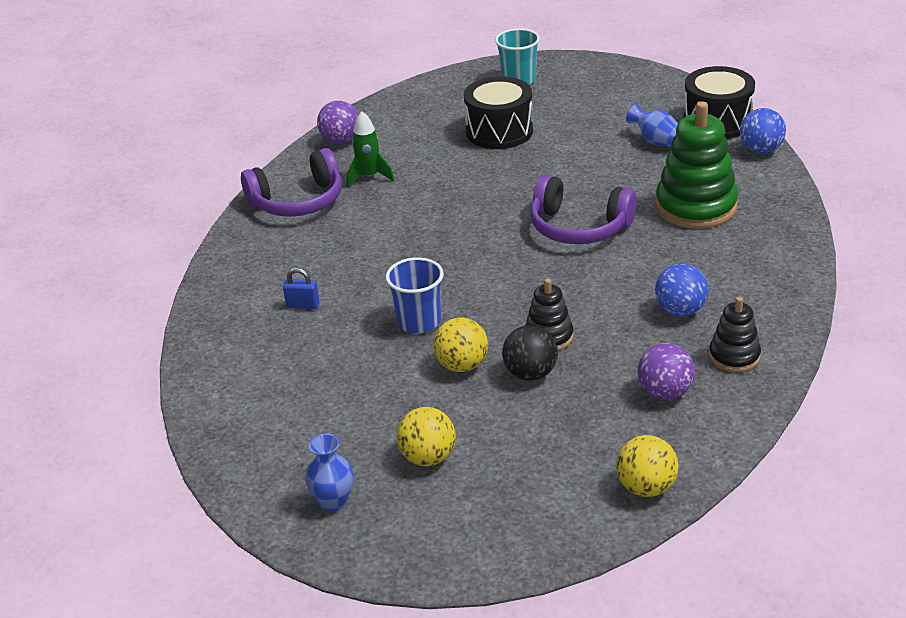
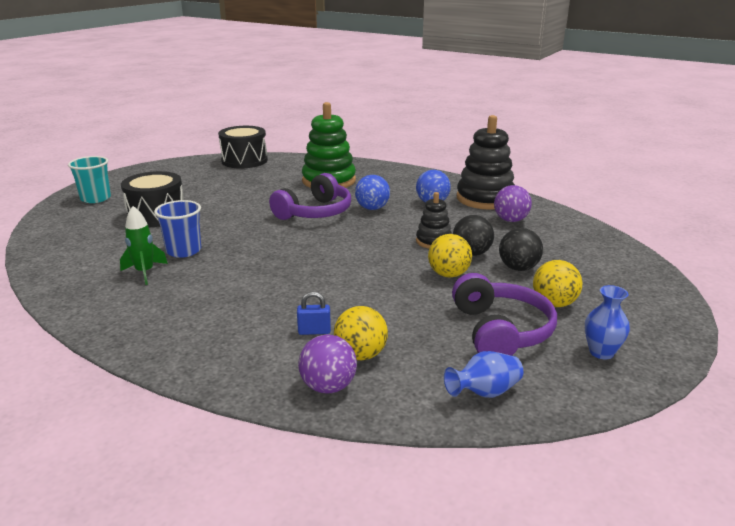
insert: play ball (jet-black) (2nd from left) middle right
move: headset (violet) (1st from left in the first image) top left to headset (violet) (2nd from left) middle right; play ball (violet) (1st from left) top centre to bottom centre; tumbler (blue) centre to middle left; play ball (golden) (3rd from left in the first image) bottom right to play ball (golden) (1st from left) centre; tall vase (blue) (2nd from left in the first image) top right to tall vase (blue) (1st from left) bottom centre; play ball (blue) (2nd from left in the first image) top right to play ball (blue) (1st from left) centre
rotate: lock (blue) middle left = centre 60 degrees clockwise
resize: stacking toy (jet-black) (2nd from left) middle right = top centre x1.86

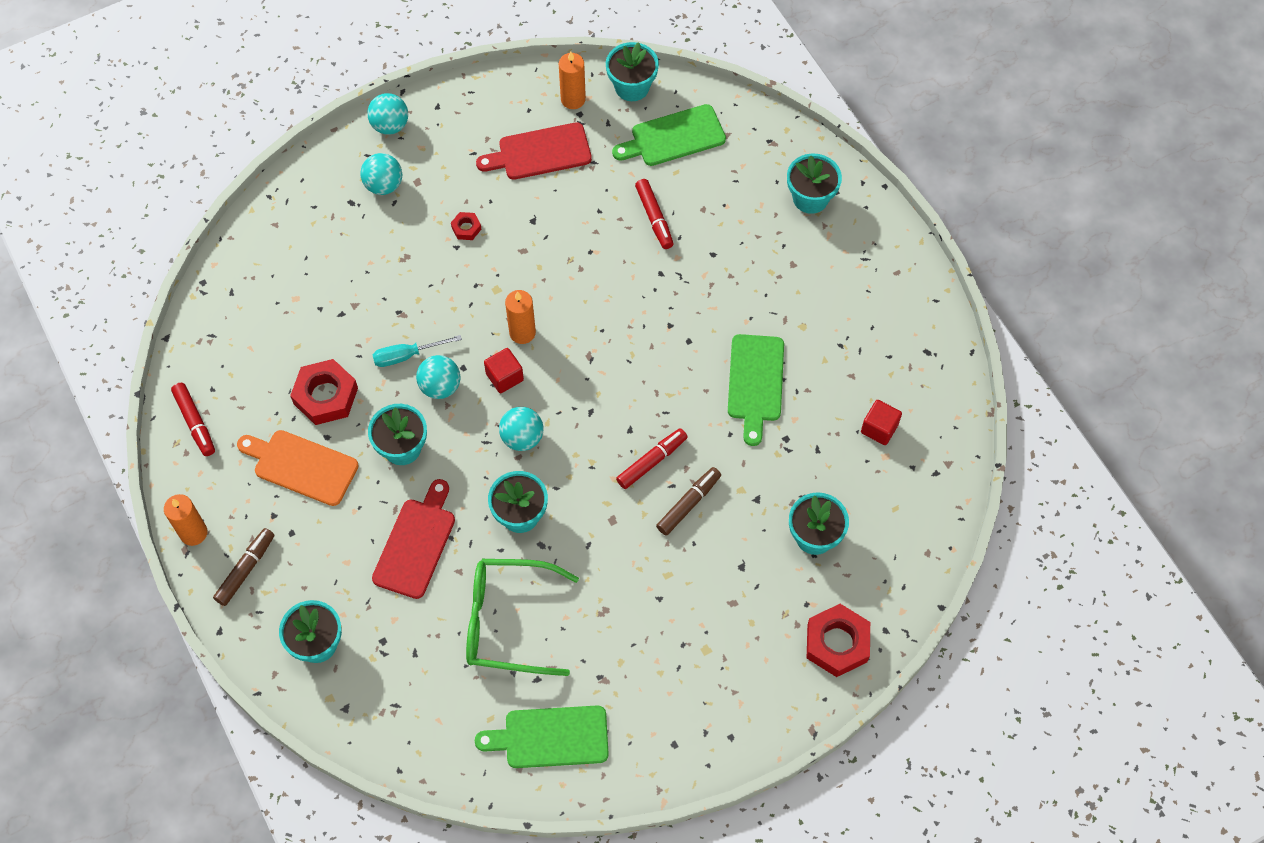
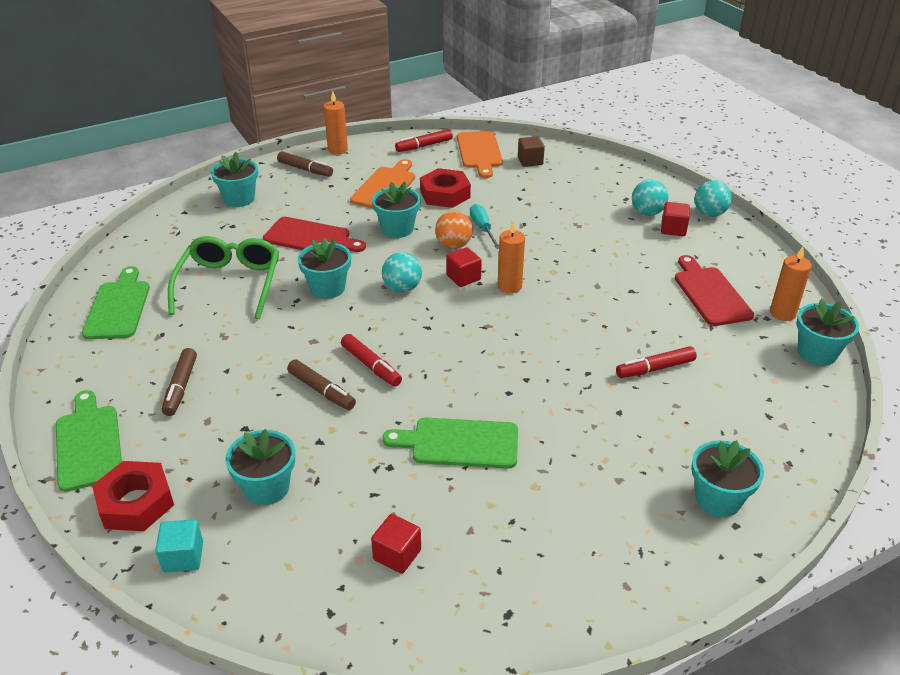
delete: hex nut (red) (2nd from left) top centre
insert: cube (teal) bottom left; marker pen (brown) (1st from left) middle left; bread board (orange-coloured) (2nd from left) top centre; cube (brown) top centre; cube (red) (3rd from left) top right
move: bread board (leaf-green) (2nd from left in the first image) top centre to bread board (leaf-green) (1st from left) middle left
recolor: play ball (teal) (3rd from left) centre to play ball (orange-coloured) centre

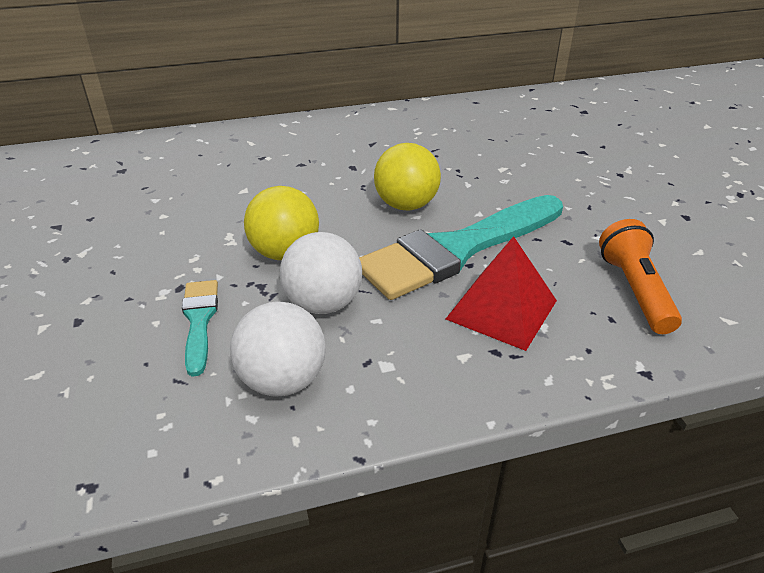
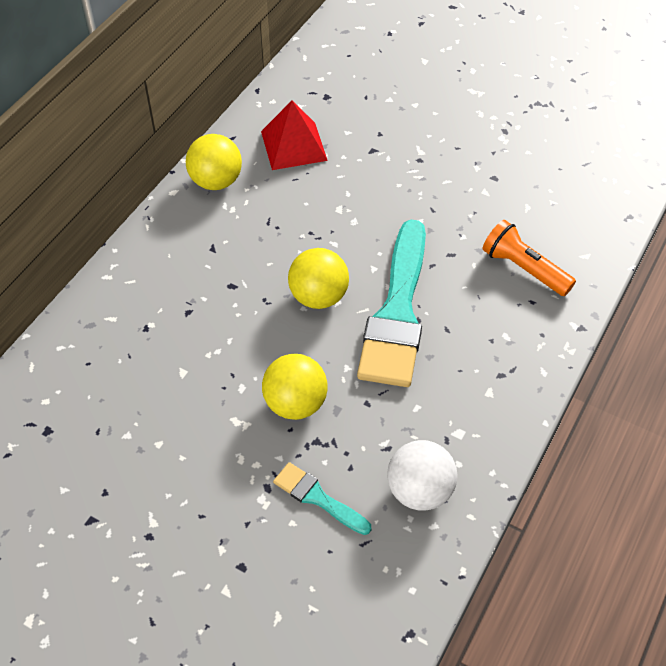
delete: play ball (white) (2nd from left) centre
insert: play ball (golden) (1st from left) top left
move: solid pyramid (red) centre to top centre

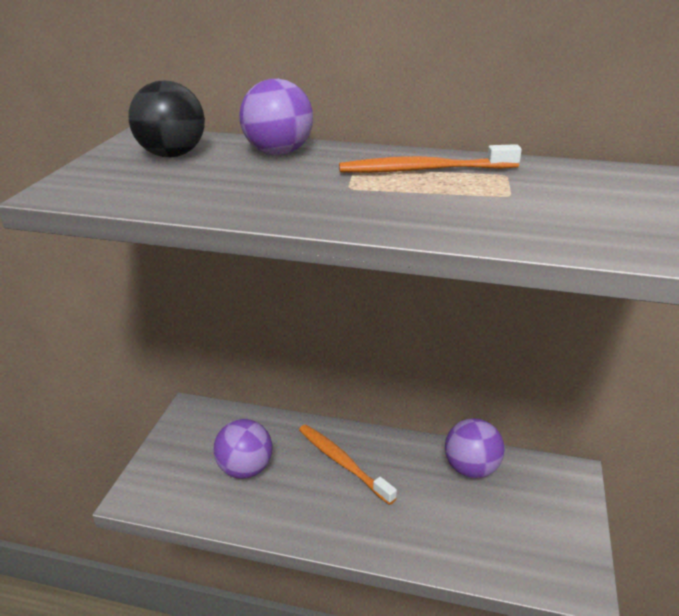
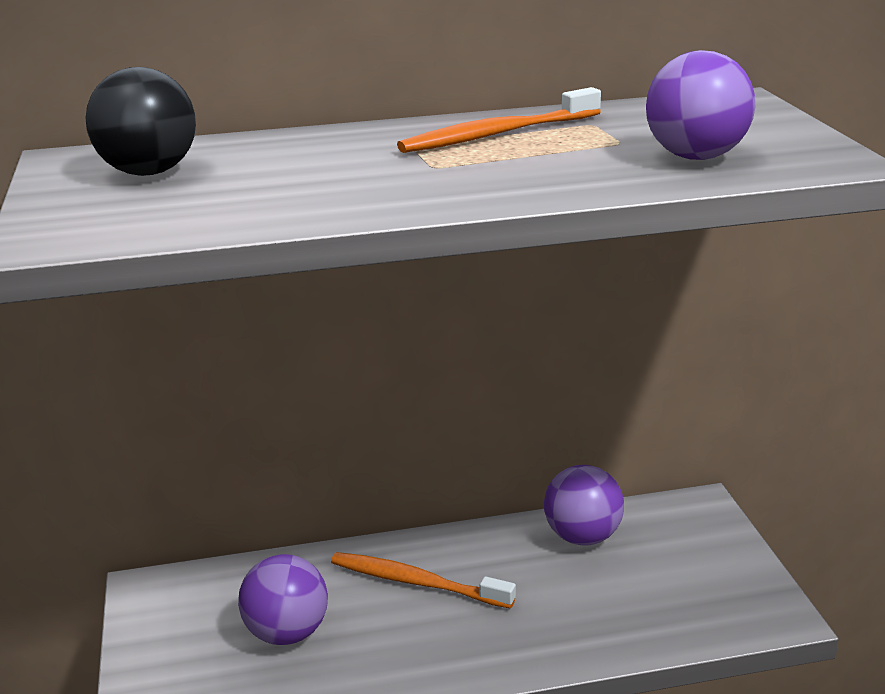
move: play ball (violet) (2nd from left in the first image) top centre to play ball (violet) (3rd from left) top right

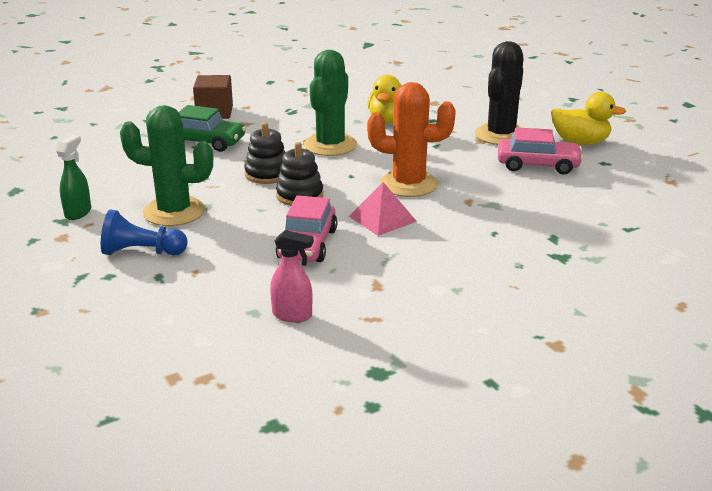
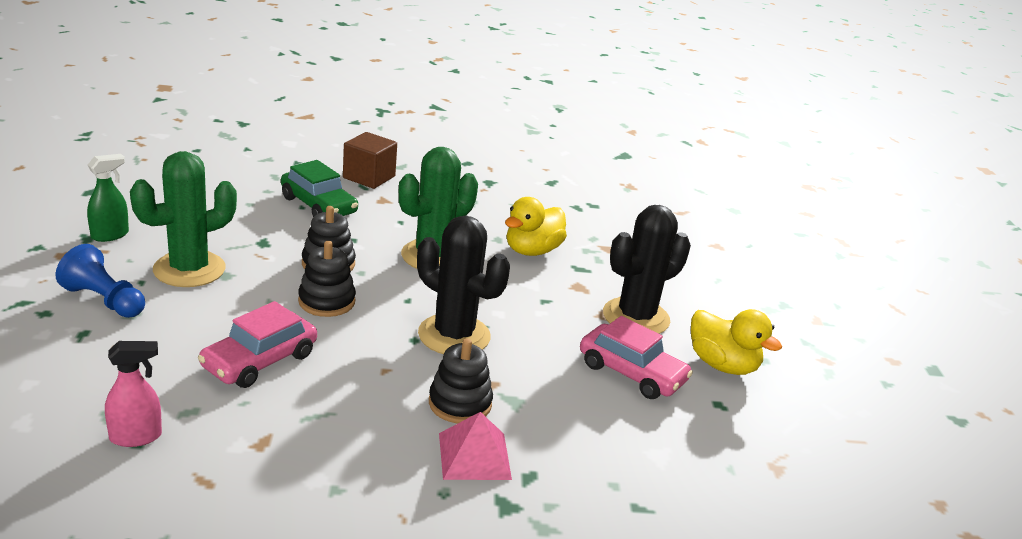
insert: stacking toy (jet-black) (3rd from left) bottom centre
move: solid pyramid (rose-pink) centre to bottom centre
recolor: prickly plant (orange-coloured) top centre to prickly plant (jet-black) (1st from left) centre
rotate: prickly plant (leaf-green) (1st from left) middle left = middle left 75 degrees counterclockwise; spray bottle (rose-pink) centre = bottom left 60 degrees counterclockwise

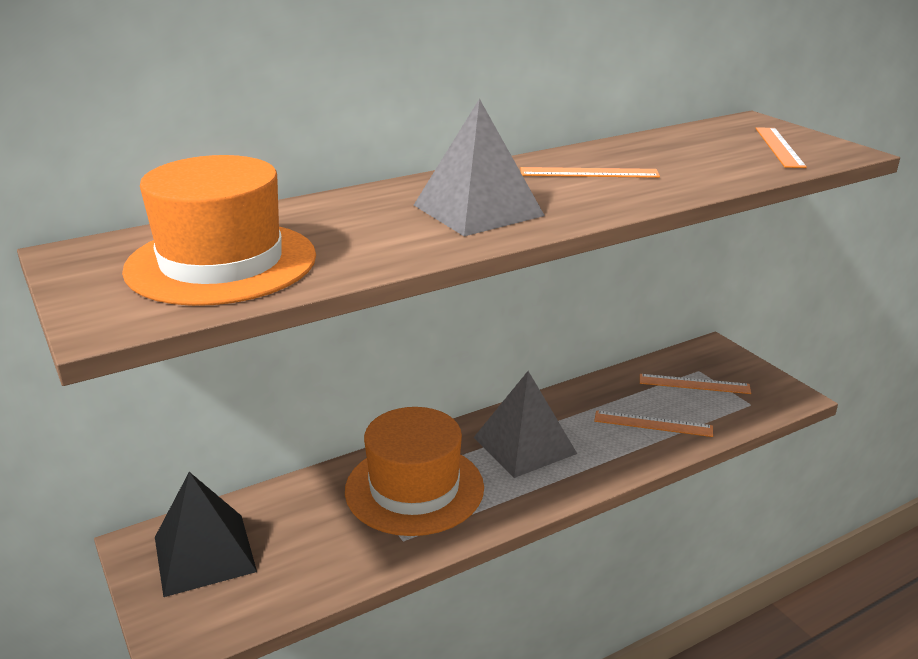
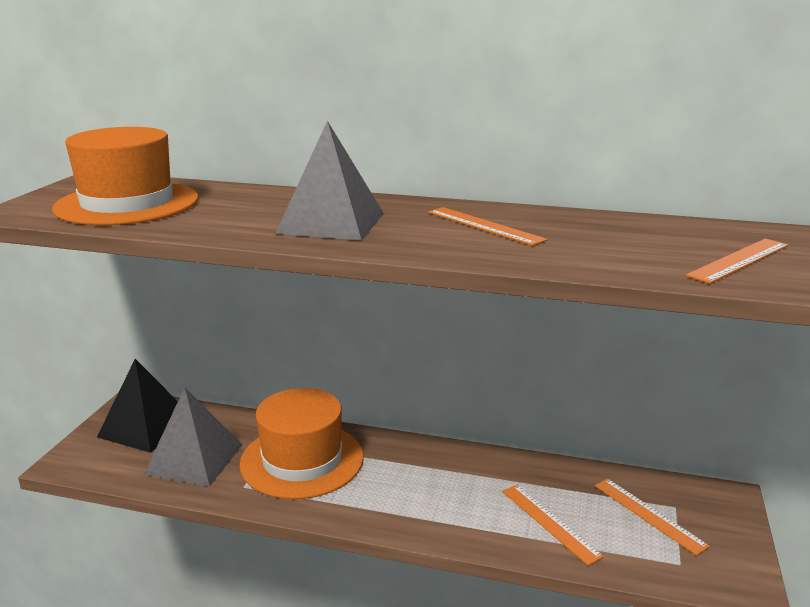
move: solid pyramid (gray) (2nd from left in the first image) centre to solid pyramid (gray) (1st from left) bottom left

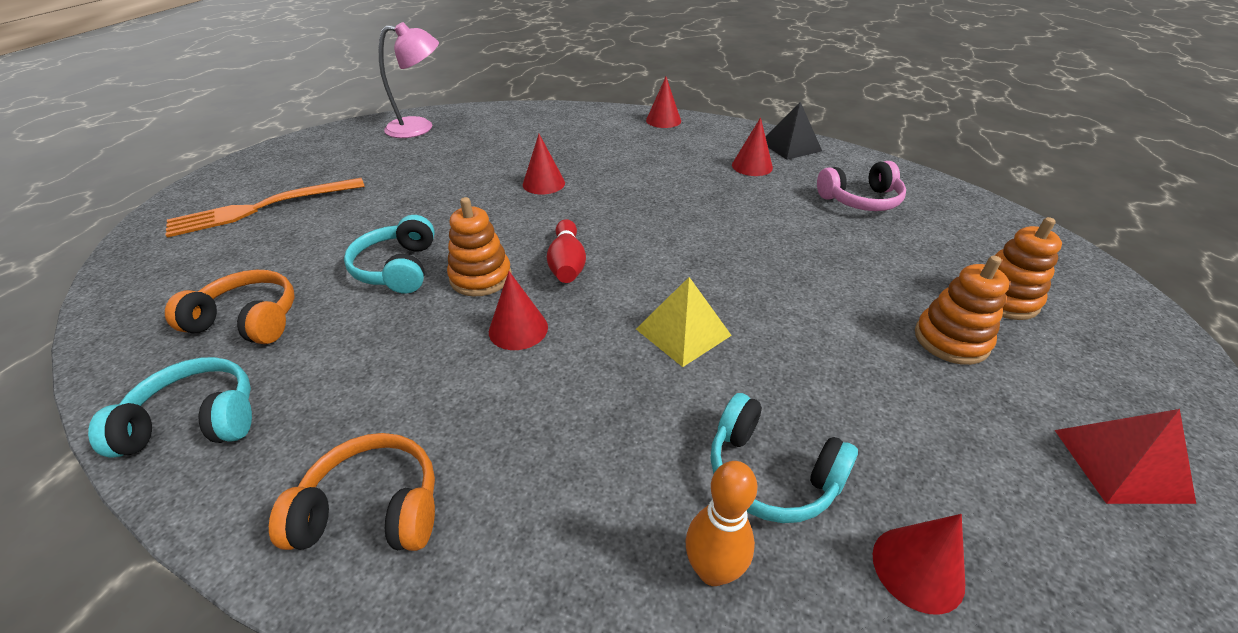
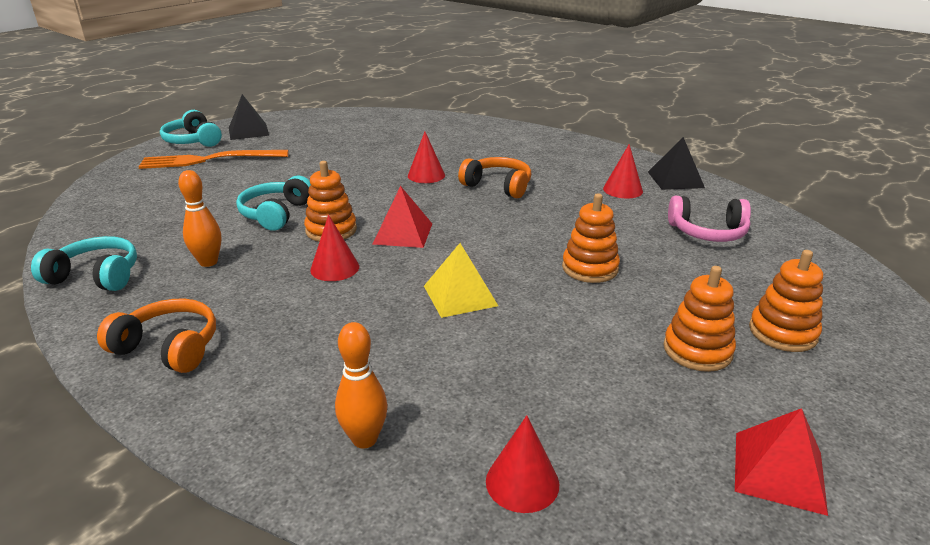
delete: lamp (rose-pink) top left; solid cone (red) (3rd from left) top centre
insert: bowling pin (orange-coloured) (1st from left) middle left; solid pyramid (jet-black) (1st from left) top left; stacking toy (orange-coloured) (2nd from left) centre
move: headset (orange-coloured) (1st from left in the first image) middle left to headset (orange-coloured) (2nd from left) top centre; headset (teal) (3rd from left in the first image) bottom centre to headset (teal) (2nd from left) top left
replace: bowling pin (red) centre to solid pyramid (red) (1st from left) centre

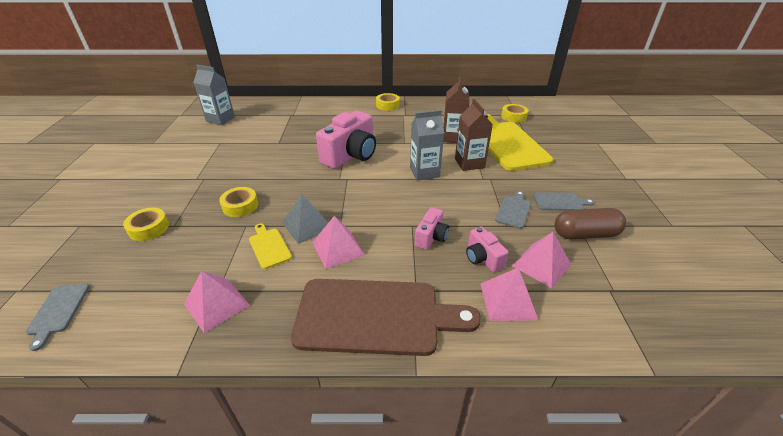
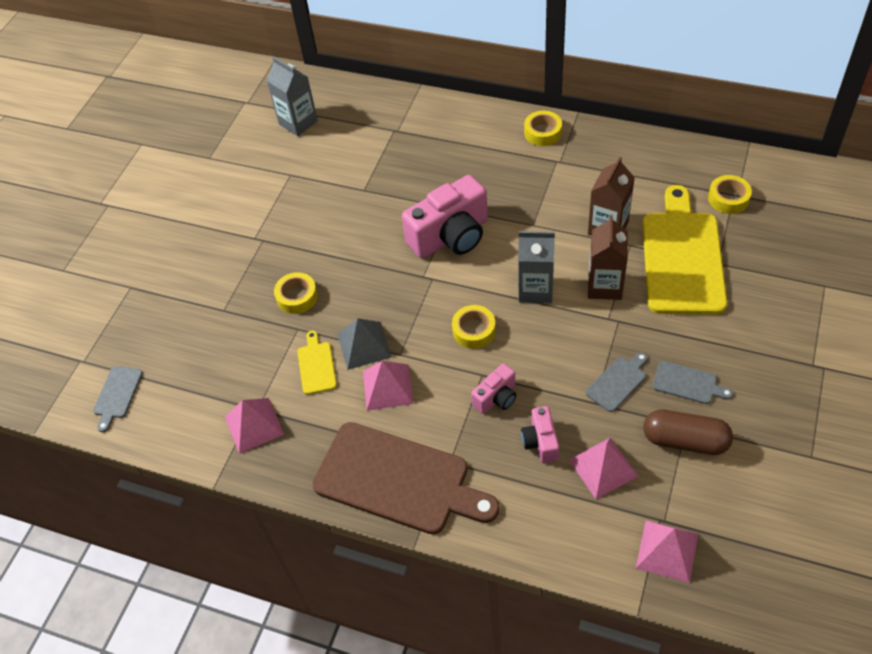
move: roll of tape (golden) (1st from left in the first image) middle left to roll of tape (golden) (2nd from left) centre; solid pyramid (rose-pink) (3rd from left in the first image) bottom centre to solid pyramid (rose-pink) (4th from left) bottom right

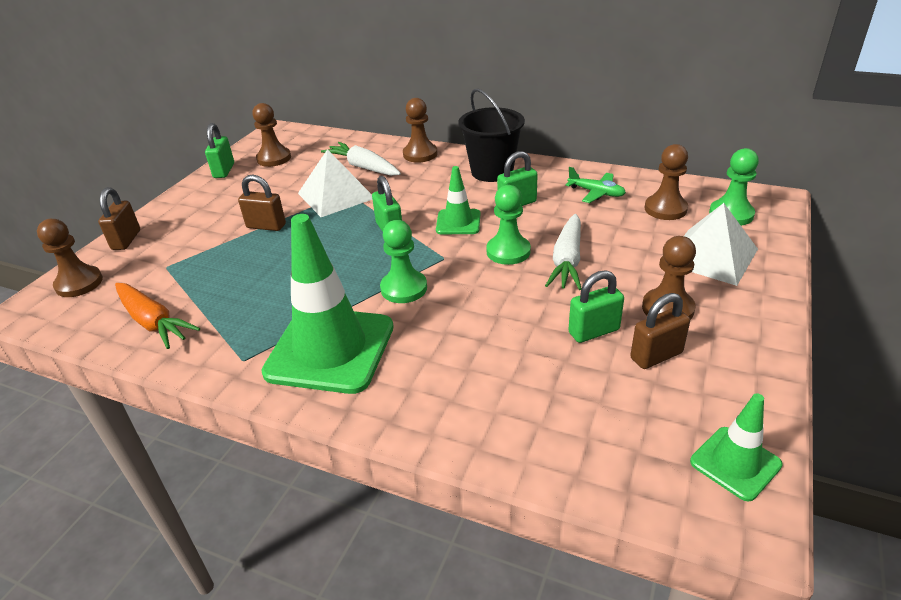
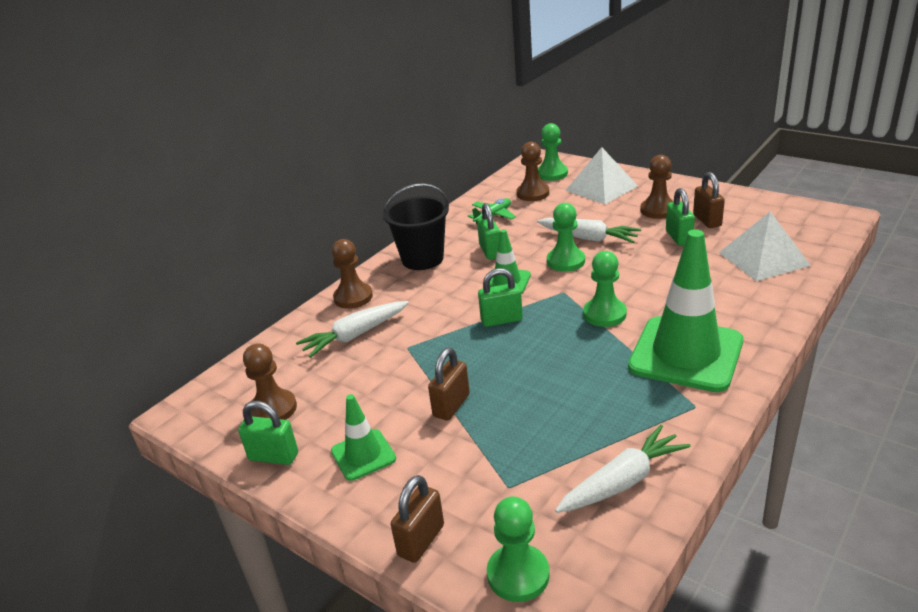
move: solid pyramid (white) (1st from left in the first image) top centre to solid pyramid (white) (2nd from left) middle right; safety cone (leaf-green) (3rd from left in the first image) bottom right to safety cone (leaf-green) (1st from left) bottom centre
recolor: pawn (brown) (1st from left) middle left to pawn (leaf-green) (1st from left) bottom centre; carrot (orange-coloured) middle left to carrot (white) (3rd from left) bottom right
rotate: lock (brown) (1st from left) middle left = bottom centre 75 degrees counterclockwise

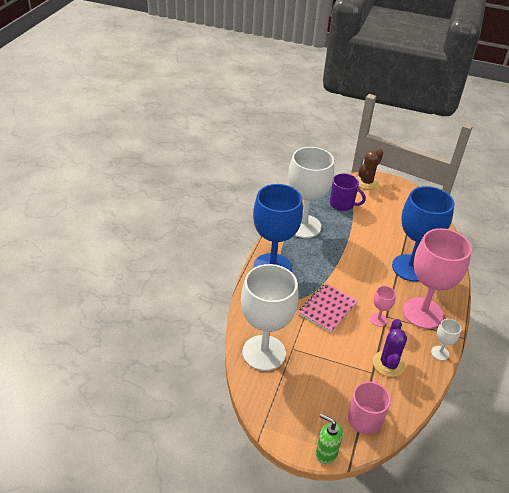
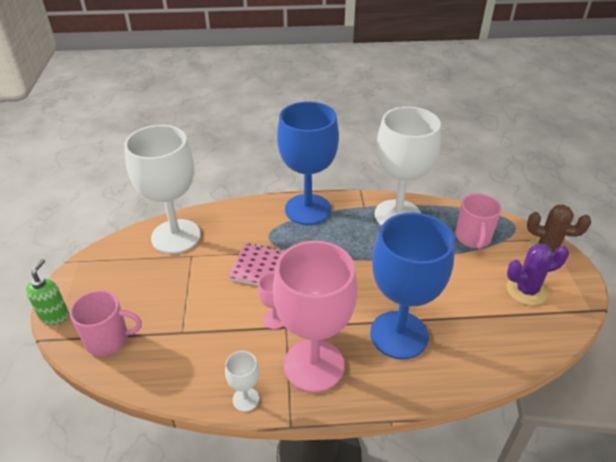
move: prickly plant (violet) bottom right to middle right
recolor: mug (violet) middle right to mug (rose-pink) (2nd from left) middle right

